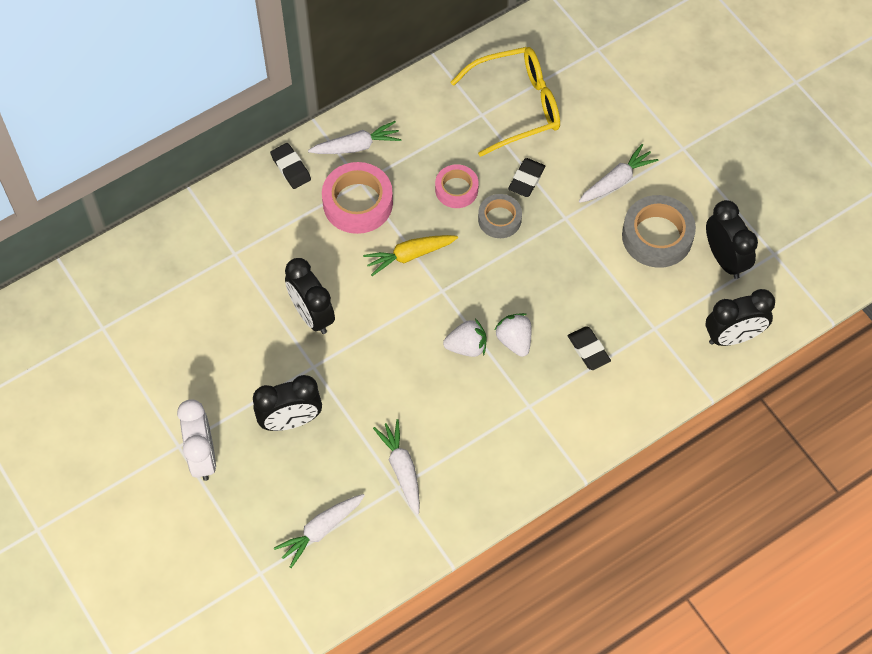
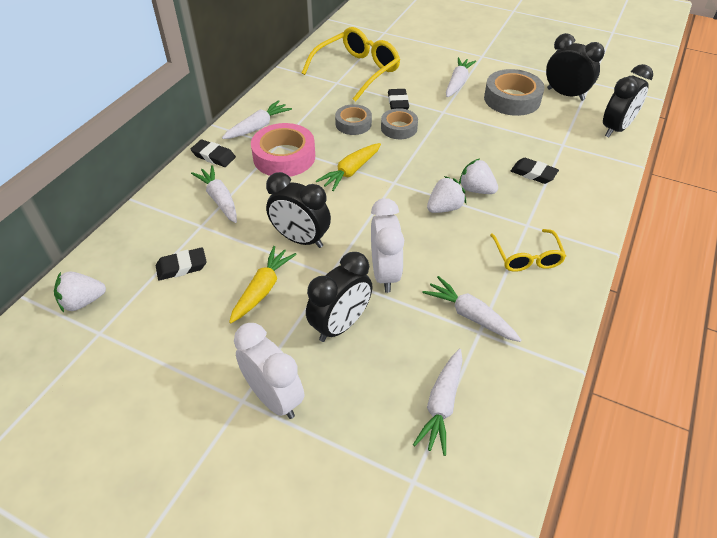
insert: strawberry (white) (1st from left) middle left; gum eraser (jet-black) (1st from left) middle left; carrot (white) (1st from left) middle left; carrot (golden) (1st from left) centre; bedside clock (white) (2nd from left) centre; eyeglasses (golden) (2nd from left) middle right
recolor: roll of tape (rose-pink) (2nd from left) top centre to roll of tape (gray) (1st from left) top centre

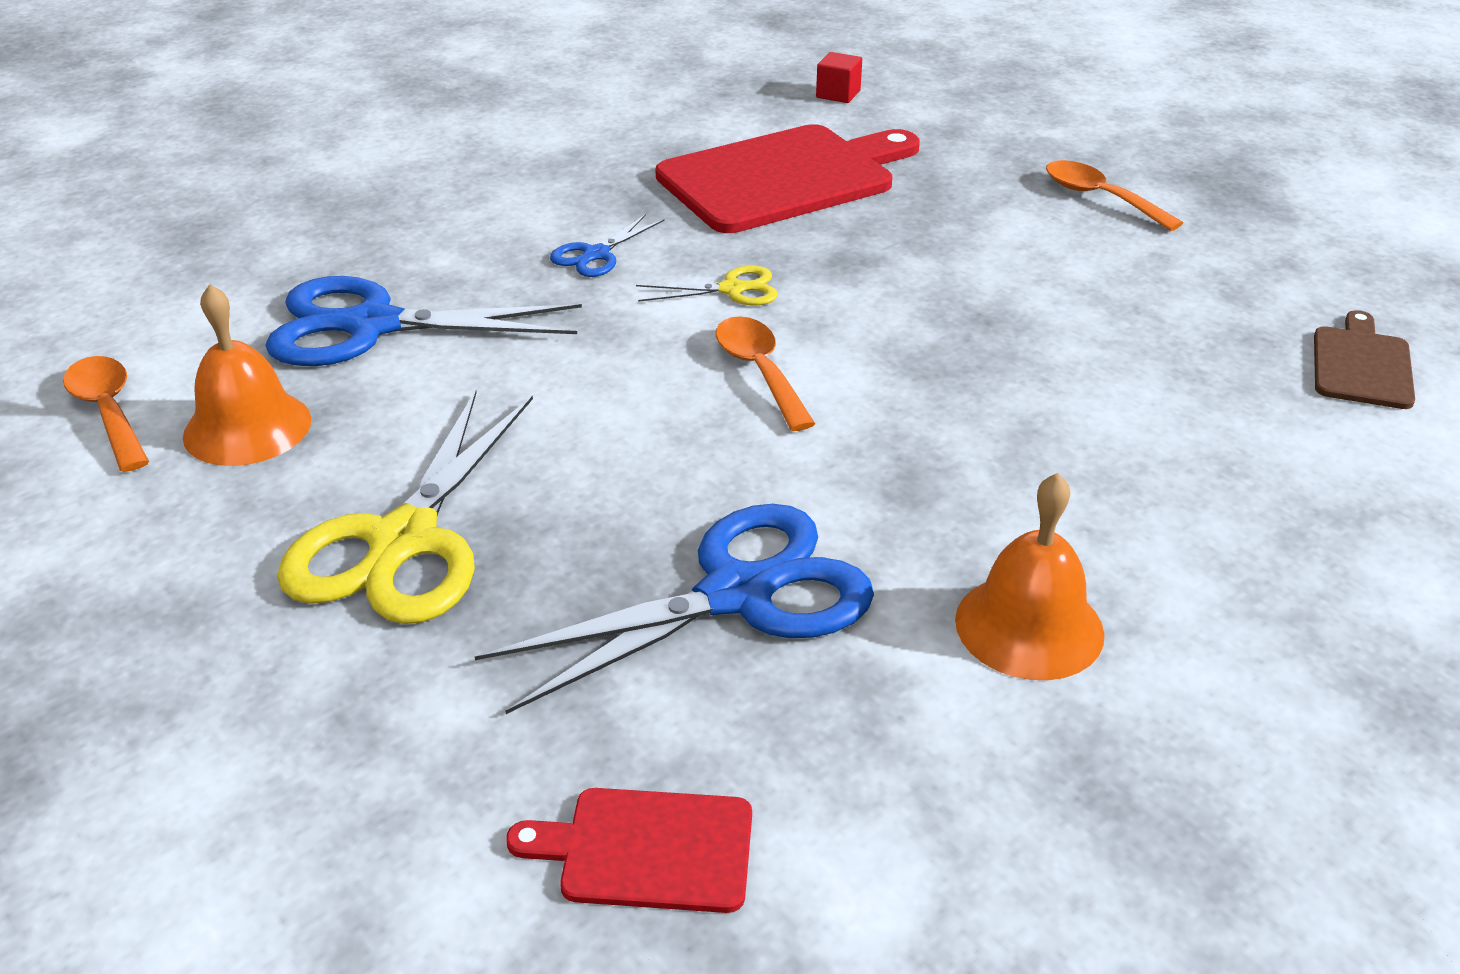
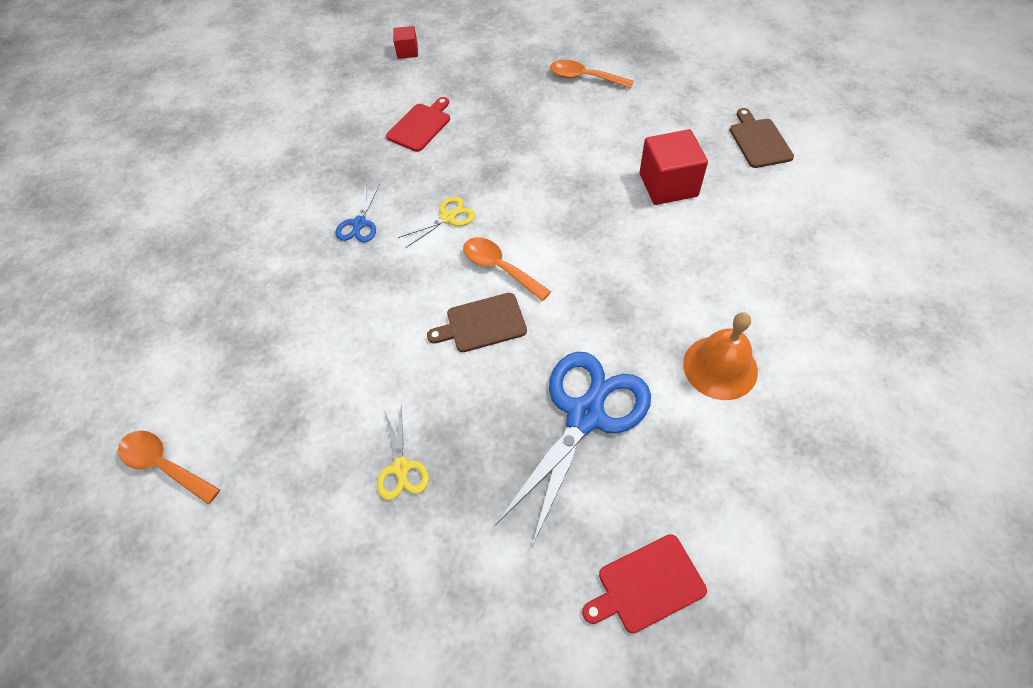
delete: bell (orange-coloured) (1st from left) middle left; pair of scissors (blue) (1st from left) top left
insert: bread board (brown) (1st from left) centre; cube (red) (2nd from left) top centre
resize: pair of scissors (golden) (1st from left) middle left = centre x0.48; bread board (red) (2nd from left in the first image) top centre = top centre x0.49

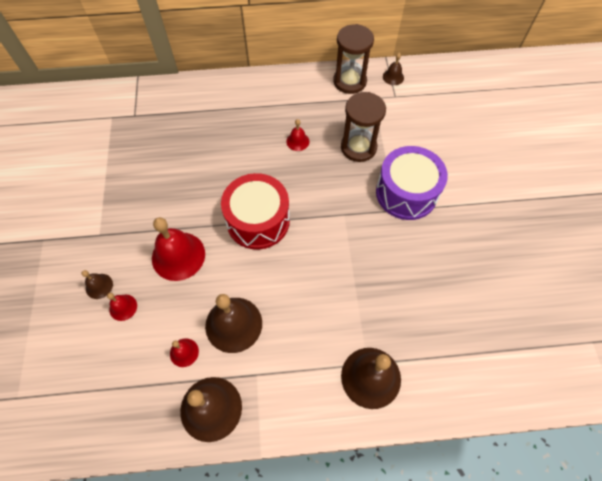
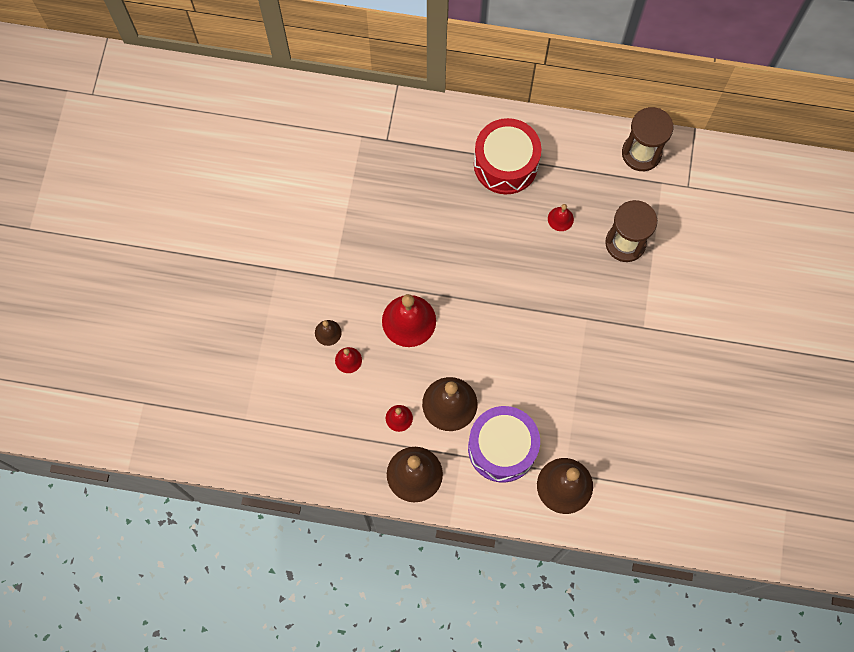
delete: bell (brown) (5th from left) top centre
move: drum (red) centre to top centre; drum (violet) middle right to bottom centre

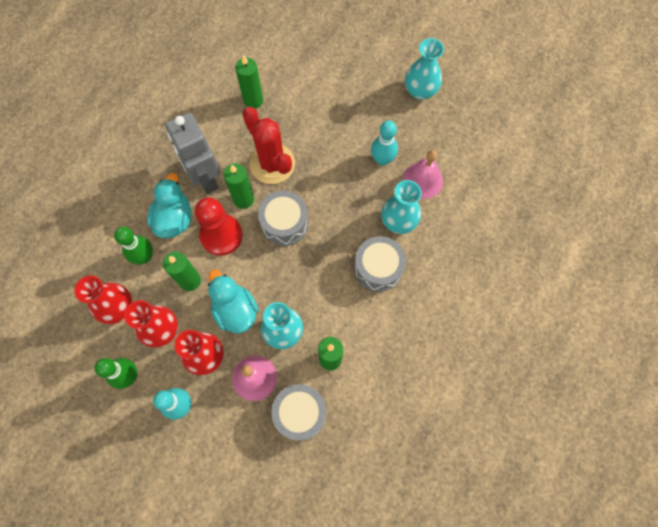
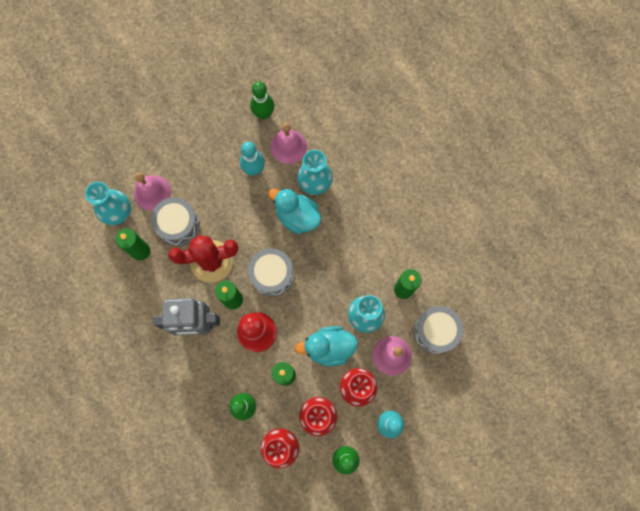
insert: bell (rose-pink) (1st from left) middle left; bowling pin (leaf-green) (2nd from left) top centre
move: rubber duck (teal) (1st from left) middle left to centre; drum (gray) (3rd from left in the first image) centre to drum (gray) (1st from left) middle left; tall vase (teal) (3rd from left in the first image) top centre to tall vase (teal) (1st from left) middle left

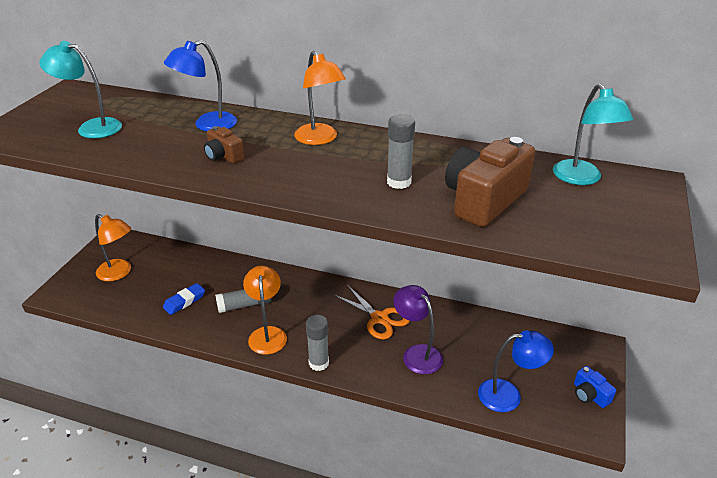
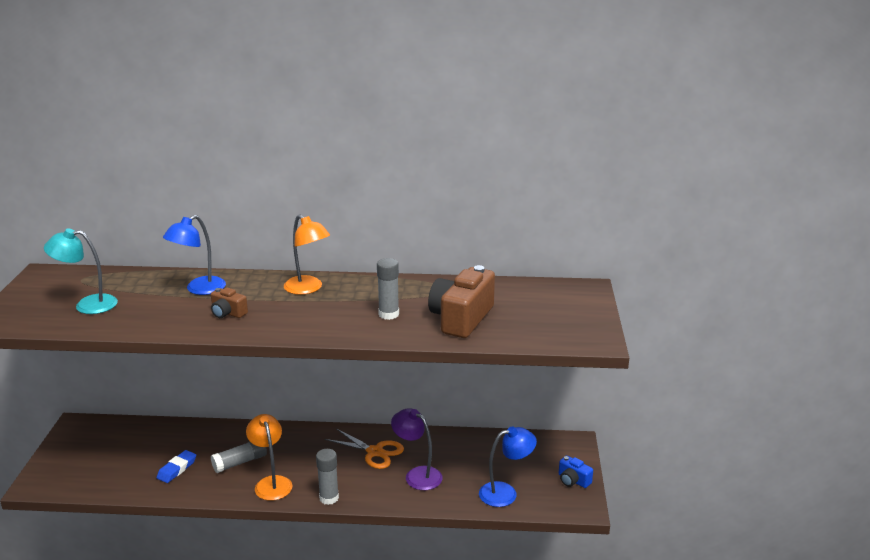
delete: lamp (orange-coloured) (1st from left) middle left; lamp (teal) (2nd from left) top right

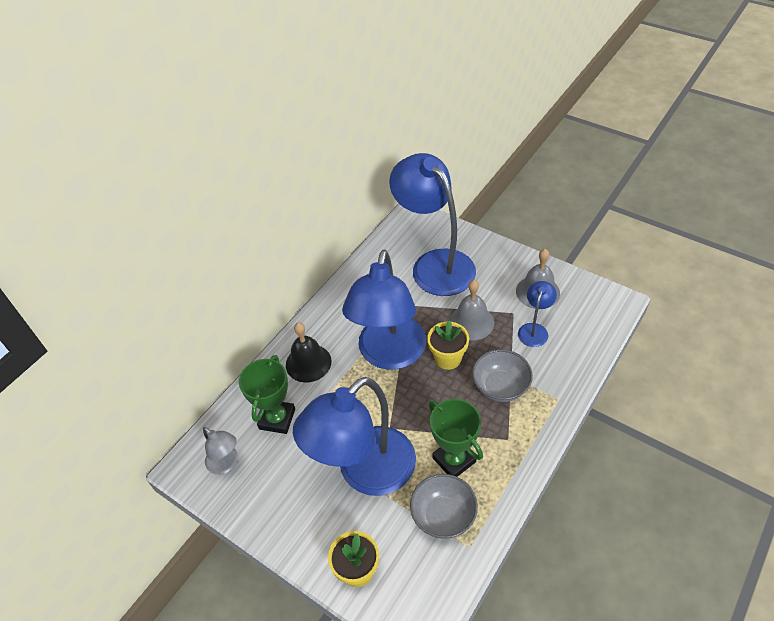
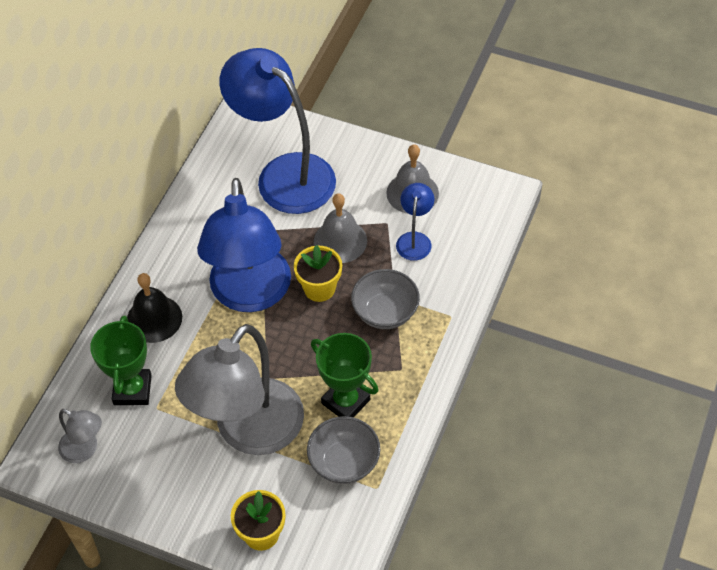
recolor: lamp (blue) (1st from left) bottom centre to lamp (gray) (2nd from left) bottom centre

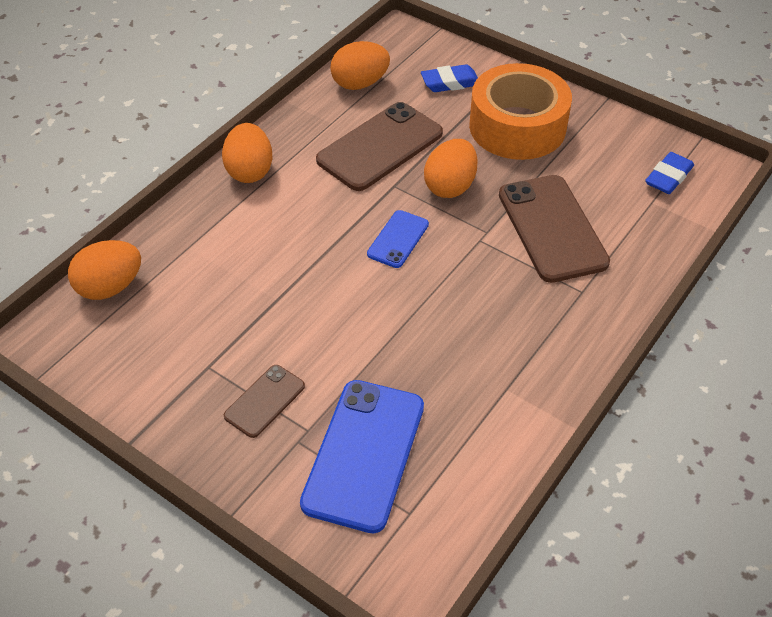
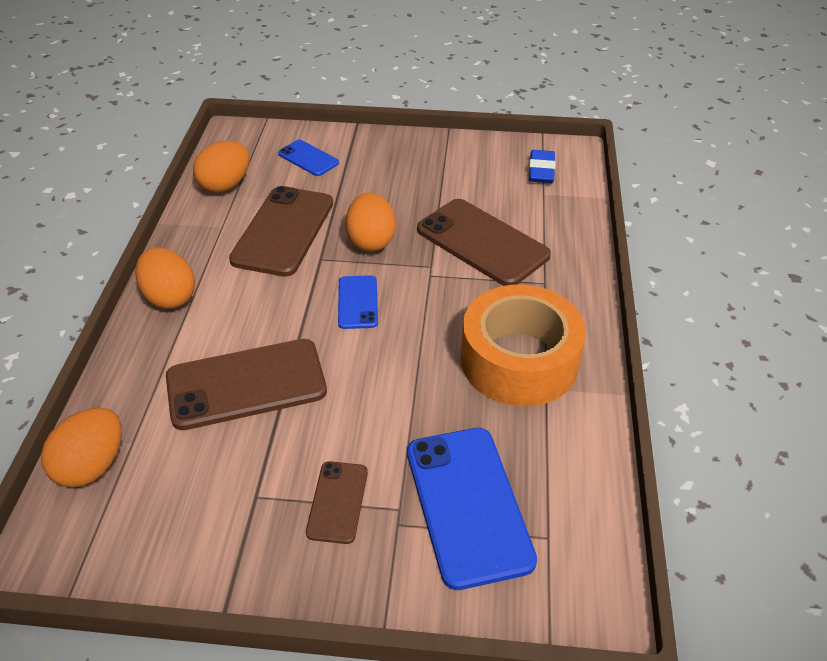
insert: phone (brown) (1st from left) middle left
move: roll of tape (orange-coloured) top right to centre
replace: gum eraser (blue) (1st from left) top centre to phone (blue) (1st from left) top centre

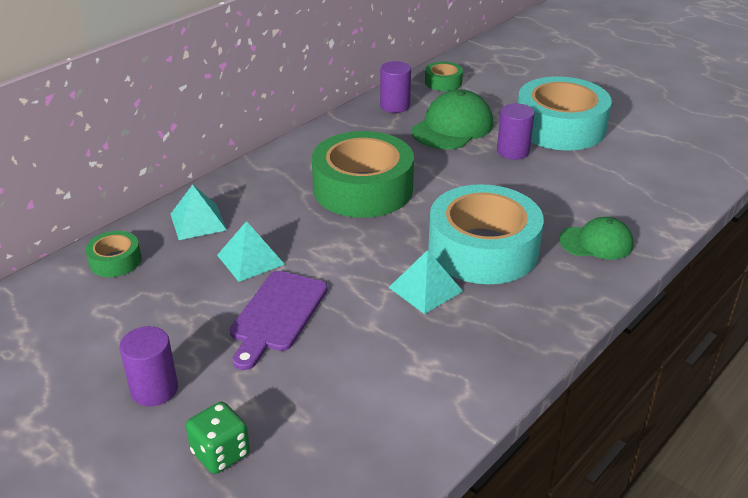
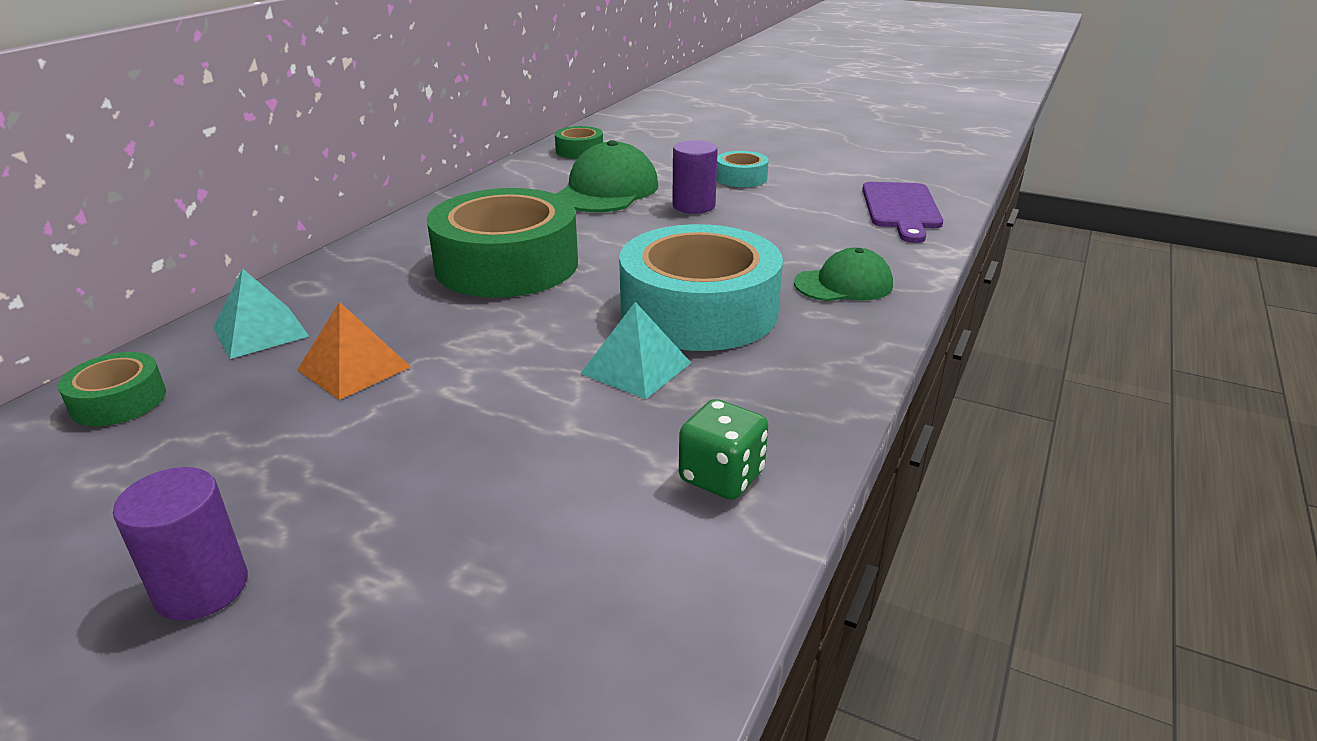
delete: cylinder (violet) (2nd from left) top centre
move: game die (leaf-green) bottom left to centre; bread board (violet) centre to top right
recolor: solid pyramid (teal) (2nd from left) centre to solid pyramid (orange-coloured) middle left
resize: roll of tape (teal) (2nd from left) top right = top centre x0.45

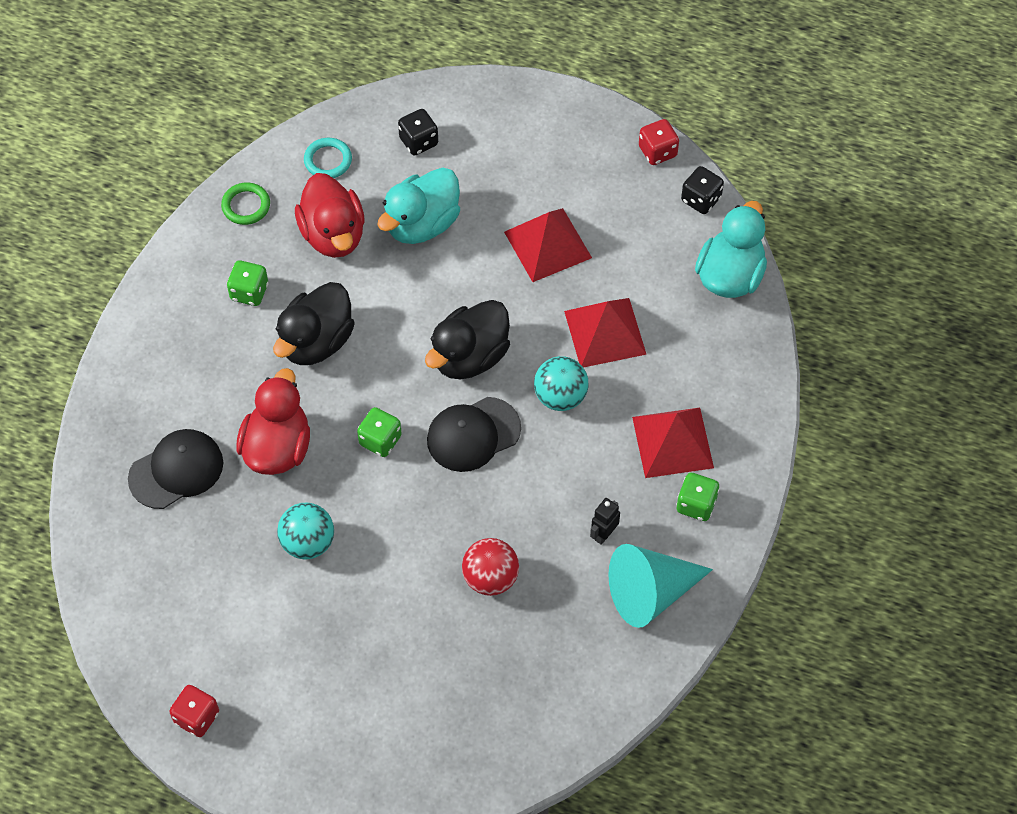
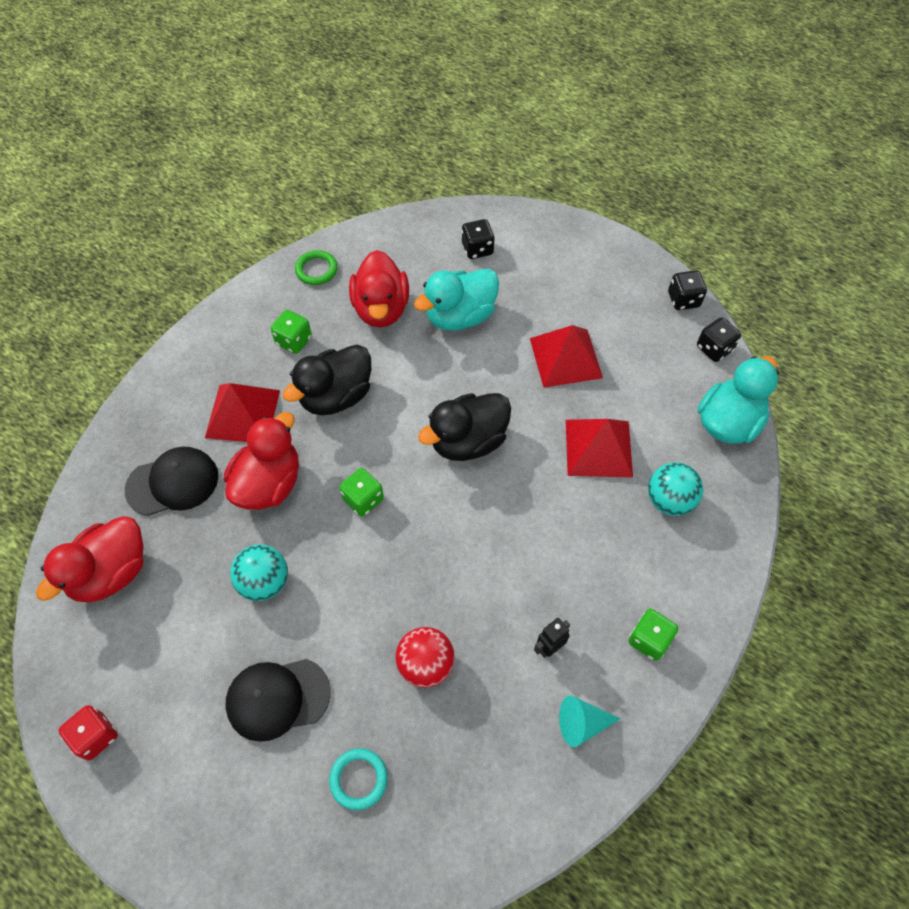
insert: rubber duck (red) (1st from left) middle left
move: ring (teal) top left to bottom centre; cap (jet-black) (2nd from left) centre to bottom left; play ball (teal) (2nd from left) centre to middle right; solid pyramid (red) (3rd from left in the first image) centre to solid pyramid (red) (1st from left) middle left
recolor: game die (red) (2nd from left) top centre to game die (jet-black) (2nd from left) top right
resize: solid cone (teal) bottom centre = bottom centre x0.56

